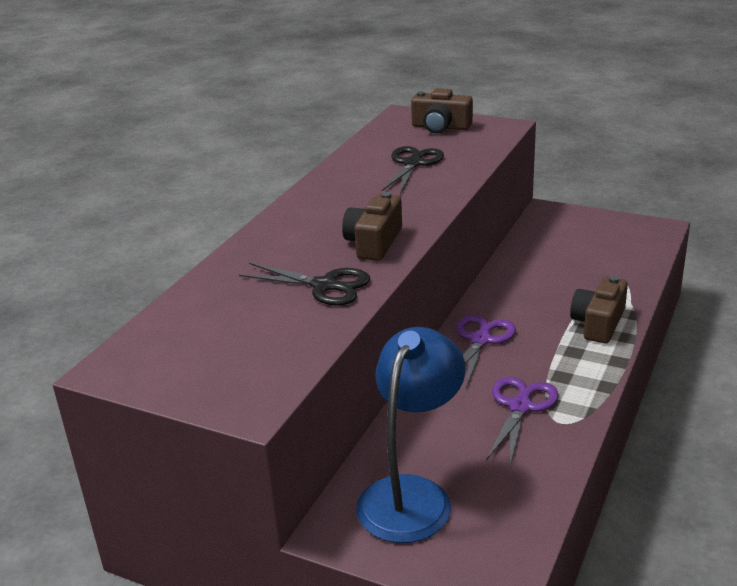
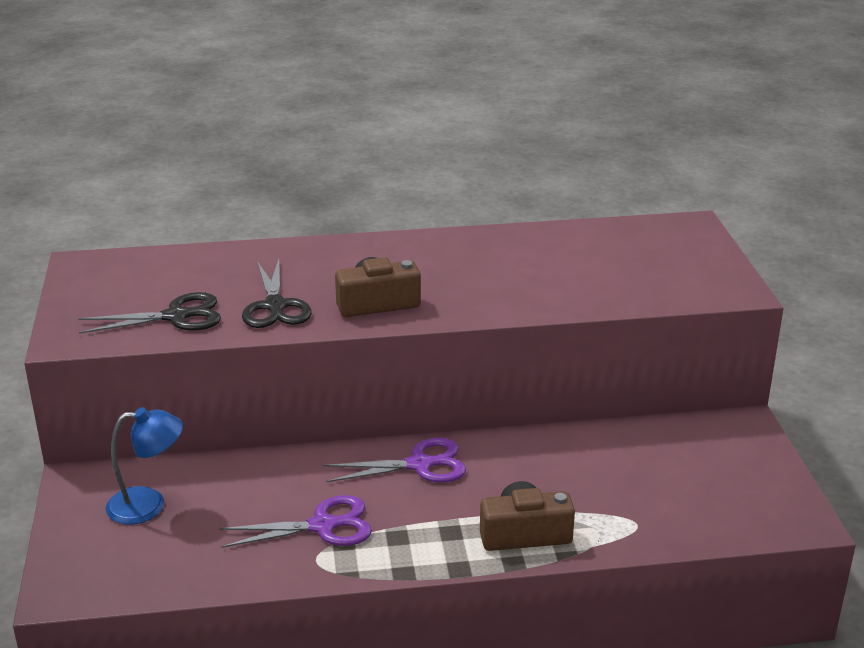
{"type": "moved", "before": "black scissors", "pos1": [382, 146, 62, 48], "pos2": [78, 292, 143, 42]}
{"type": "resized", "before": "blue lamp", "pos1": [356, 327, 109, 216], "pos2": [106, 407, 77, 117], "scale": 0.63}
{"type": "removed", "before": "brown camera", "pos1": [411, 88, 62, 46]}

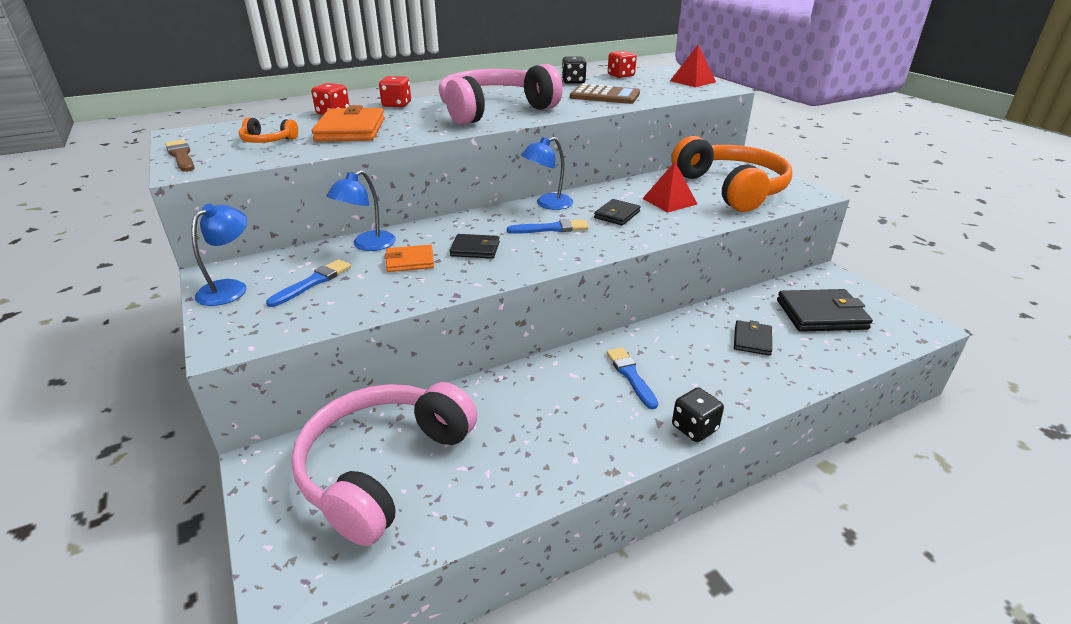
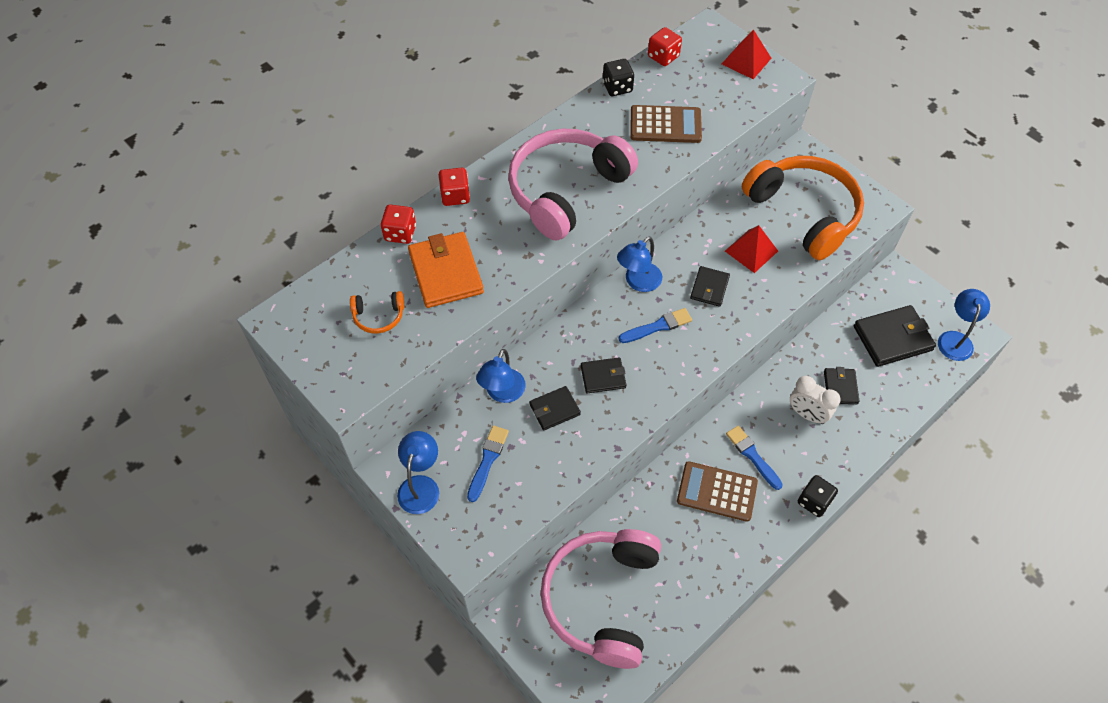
{"type": "recoloured", "before": "orange wallet", "after": "black wallet", "pos1": [385, 245, 49, 27], "pos2": [529, 386, 52, 44]}
{"type": "added", "after": "brown calculator", "pos2": [677, 461, 81, 61]}
{"type": "added", "after": "white clock", "pos2": [790, 376, 51, 48]}
{"type": "added", "after": "blue lamp", "pos2": [938, 289, 52, 72]}
{"type": "removed", "before": "brown brush", "pos1": [165, 140, 30, 32]}

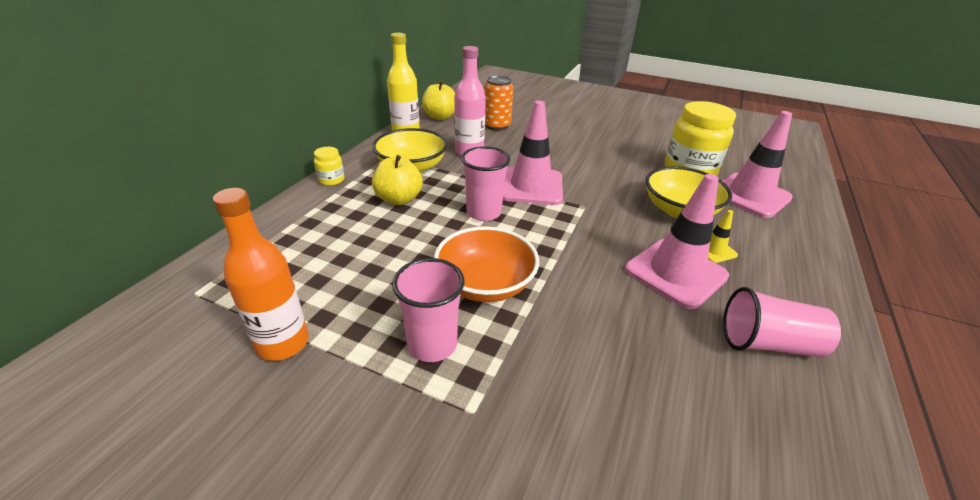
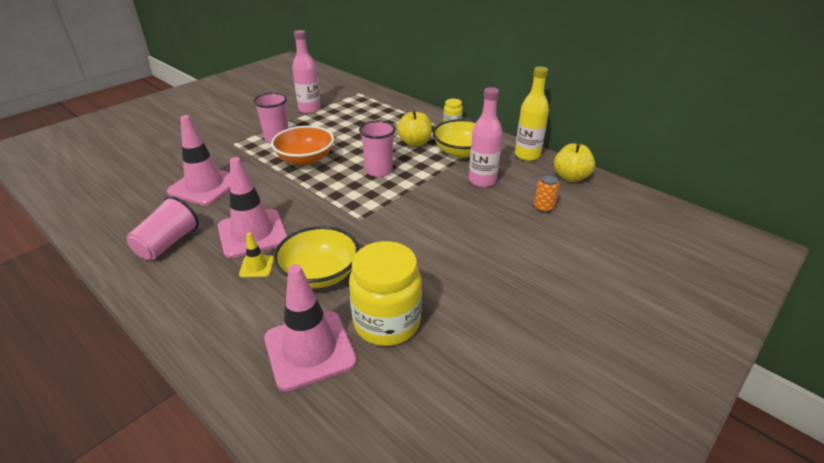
{"type": "moved", "before": "pink traffic cone", "pos1": [503, 101, 60, 104], "pos2": [167, 115, 63, 91]}
{"type": "recoloured", "before": "orange bottle", "after": "pink bottle", "pos1": [213, 188, 96, 173], "pos2": [292, 30, 29, 84]}
{"type": "resized", "before": "orange can", "pos1": [484, 75, 29, 56], "pos2": [534, 174, 26, 39], "scale": 0.65}

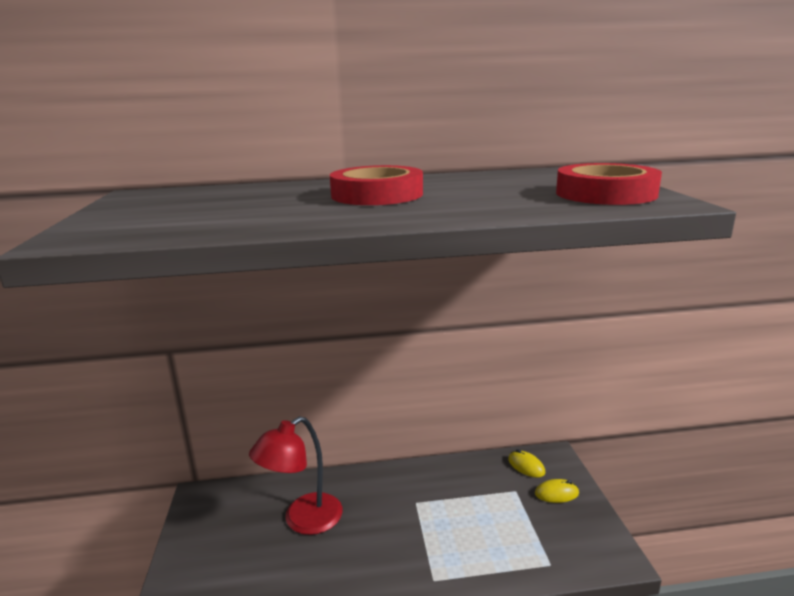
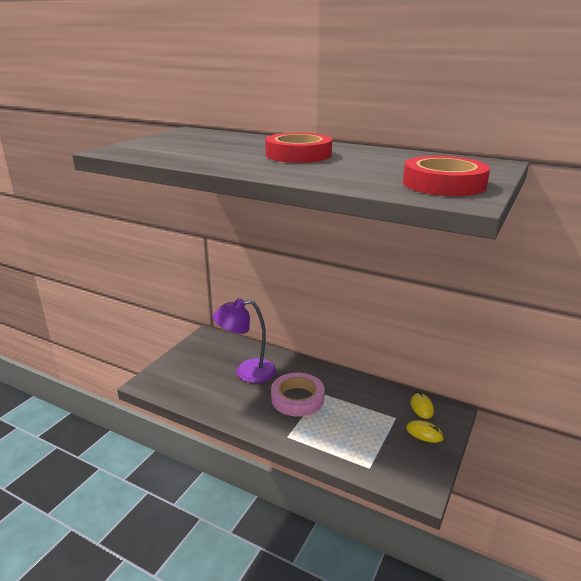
{"type": "recoloured", "before": "red lamp", "after": "purple lamp", "pos1": [249, 416, 93, 119], "pos2": [213, 298, 63, 85]}
{"type": "added", "after": "pink tape", "pos2": [271, 373, 54, 44]}

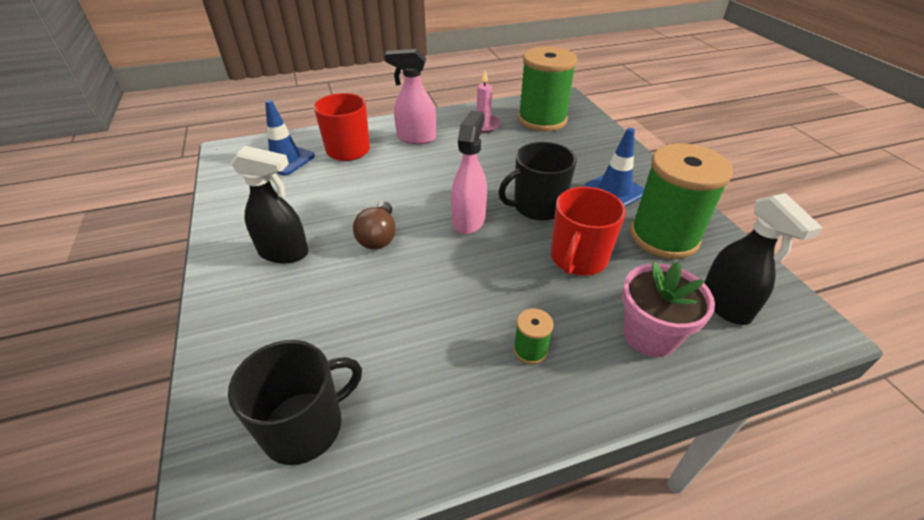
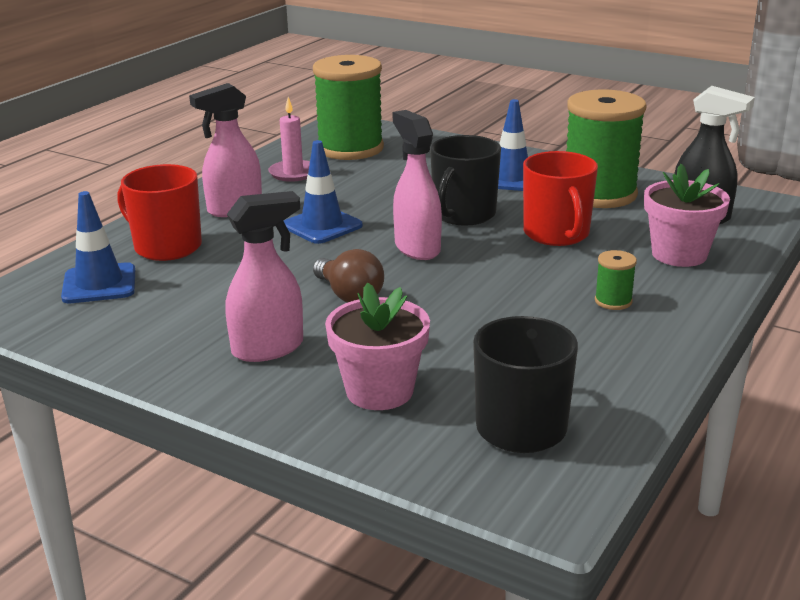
{"type": "recoloured", "before": "black spray bottle", "after": "pink spray bottle", "pos1": [230, 146, 79, 118], "pos2": [225, 191, 78, 171]}
{"type": "added", "after": "blue traffic cone", "pos2": [284, 140, 79, 104]}
{"type": "added", "after": "pink flower pot", "pos2": [325, 282, 105, 128]}

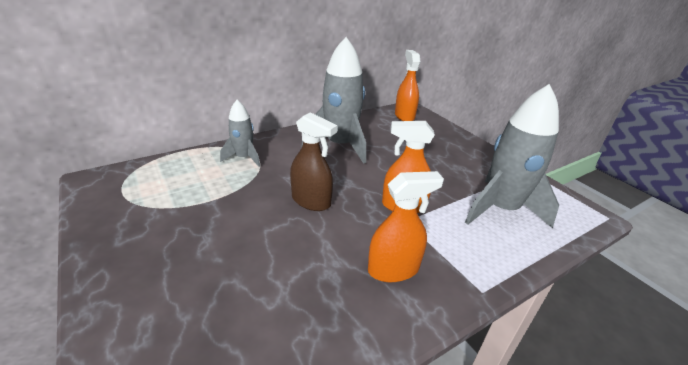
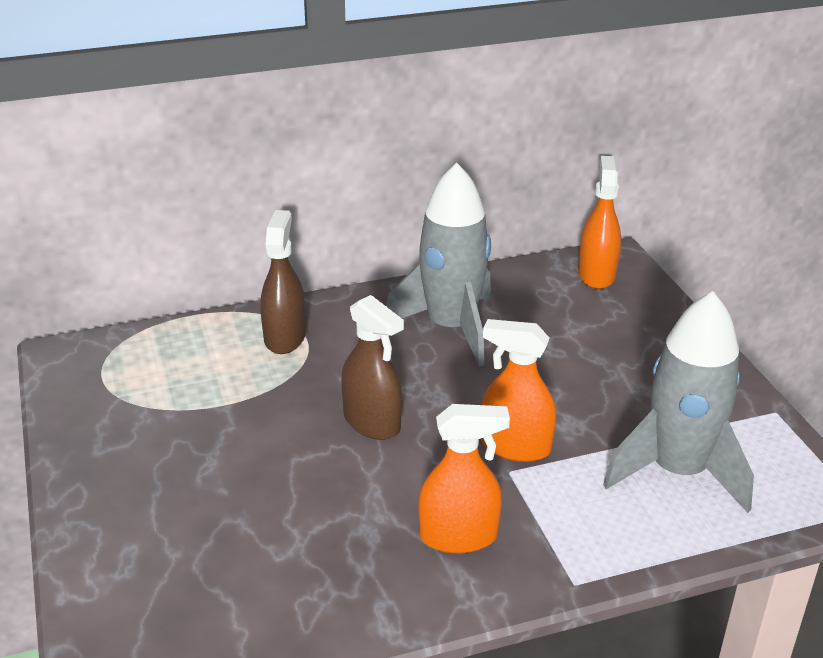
{"type": "replaced", "before": "grey rocket", "after": "brown spray bottle", "pos1": [220, 100, 40, 67], "pos2": [260, 210, 46, 144]}

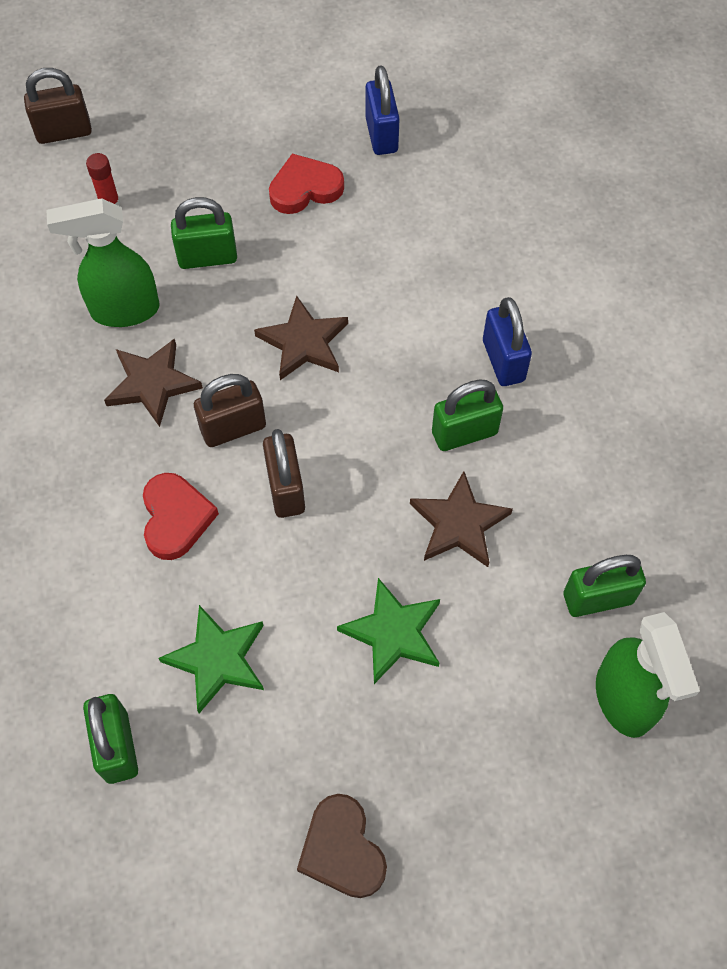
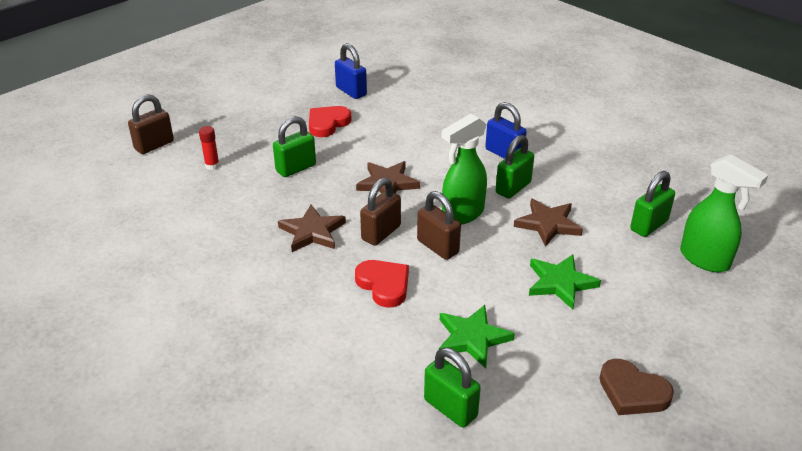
{"type": "moved", "before": "green spray bottle", "pos1": [46, 198, 114, 129], "pos2": [441, 114, 46, 111]}

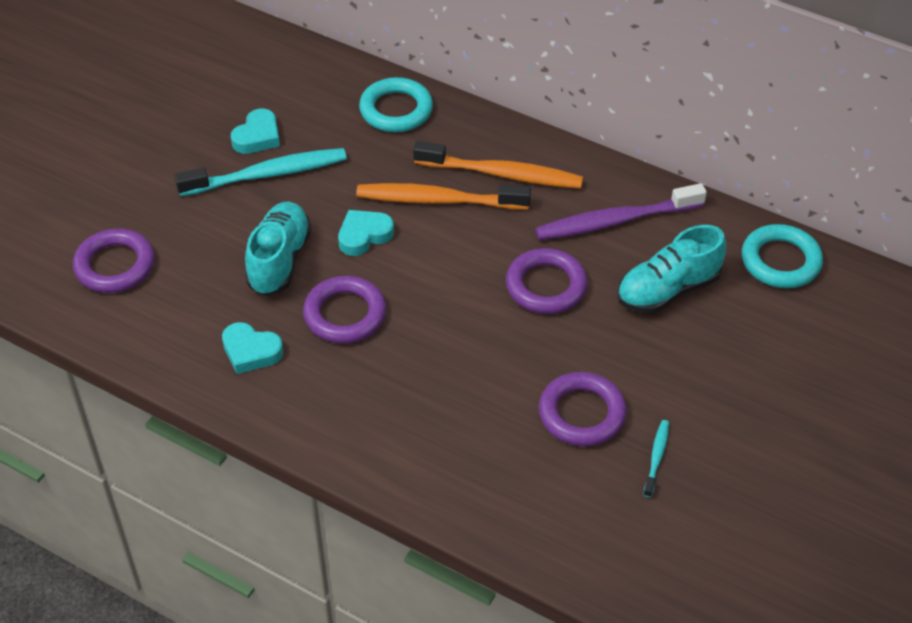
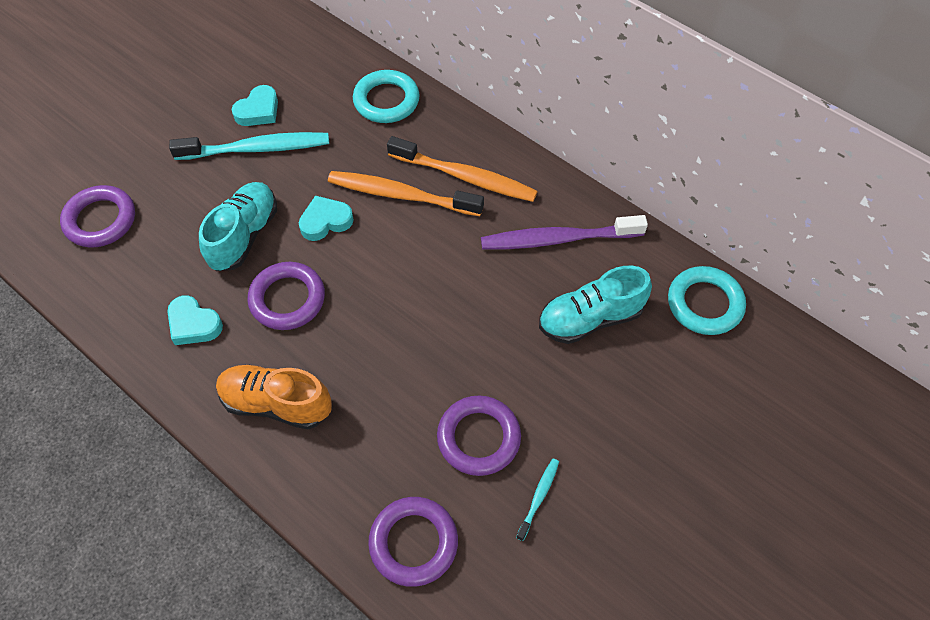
{"type": "added", "after": "orange shoe", "pos2": [216, 364, 116, 66]}
{"type": "moved", "before": "purple ring", "pos1": [506, 248, 82, 66], "pos2": [368, 497, 90, 90]}

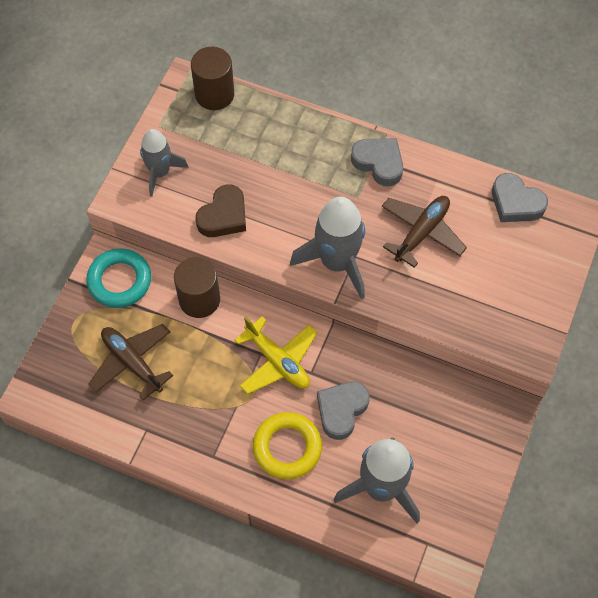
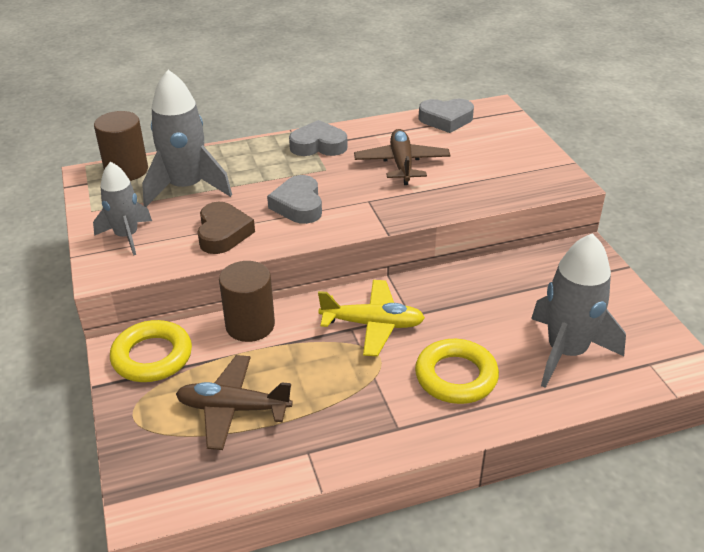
{"type": "recoloured", "before": "turquoise ring", "after": "yellow ring", "pos1": [86, 248, 65, 60], "pos2": [110, 320, 82, 62]}
{"type": "moved", "before": "grey rocket", "pos1": [290, 197, 75, 102], "pos2": [142, 70, 90, 137]}
{"type": "moved", "before": "grey heart", "pos1": [317, 381, 53, 59], "pos2": [267, 175, 55, 49]}

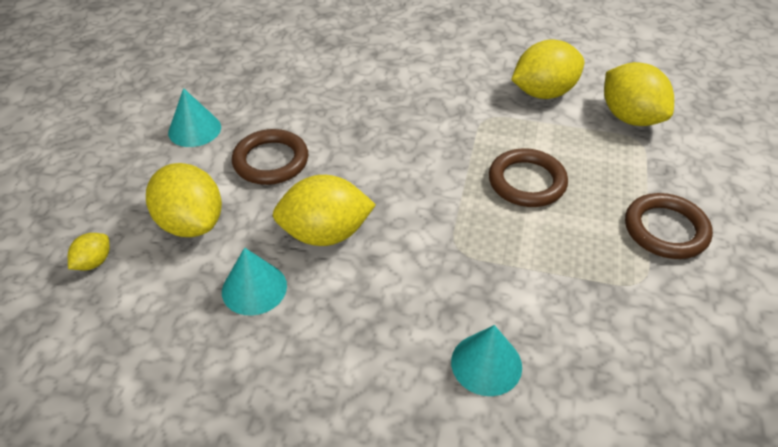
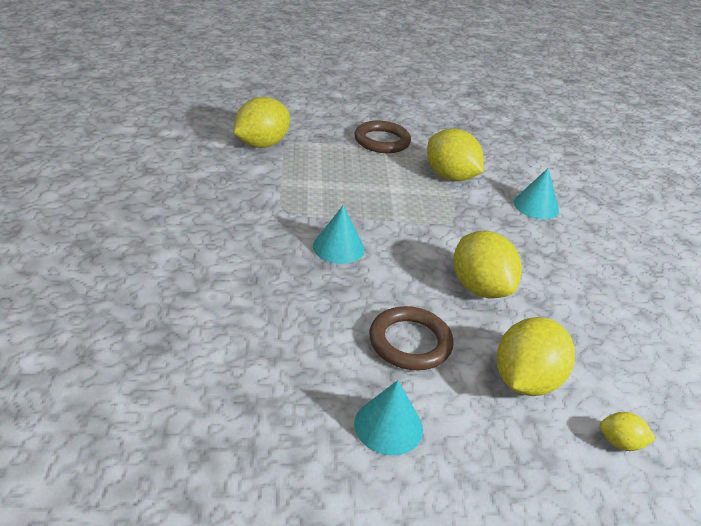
{"type": "moved", "before": "turquoise cone", "pos1": [222, 248, 65, 67], "pos2": [313, 205, 51, 59]}
{"type": "moved", "before": "yellow lemon", "pos1": [511, 40, 73, 59], "pos2": [427, 128, 57, 53]}
{"type": "removed", "before": "brown ring", "pos1": [489, 148, 79, 59]}

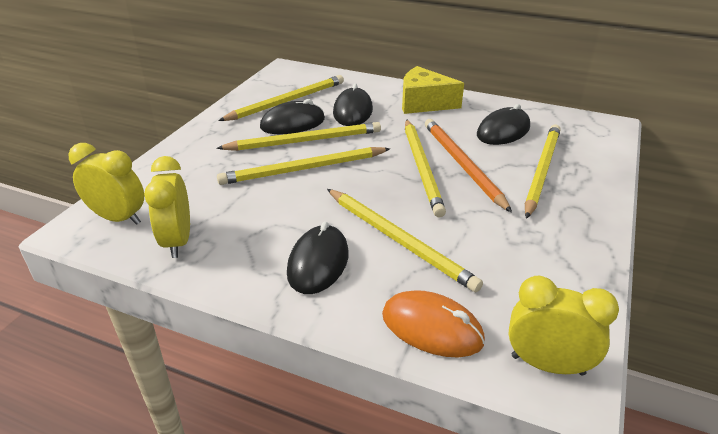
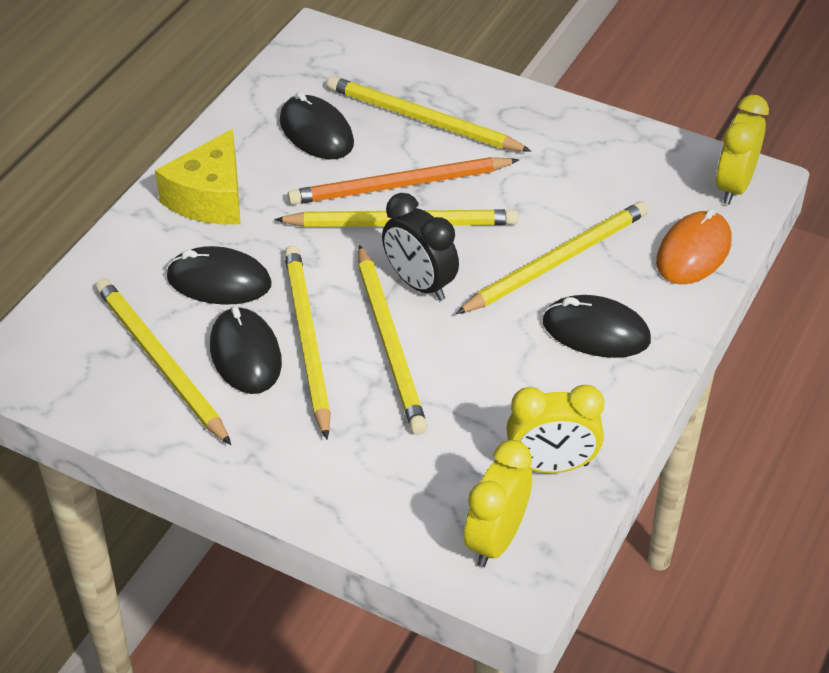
{"type": "added", "after": "black clock", "pos2": [382, 193, 77, 108]}

